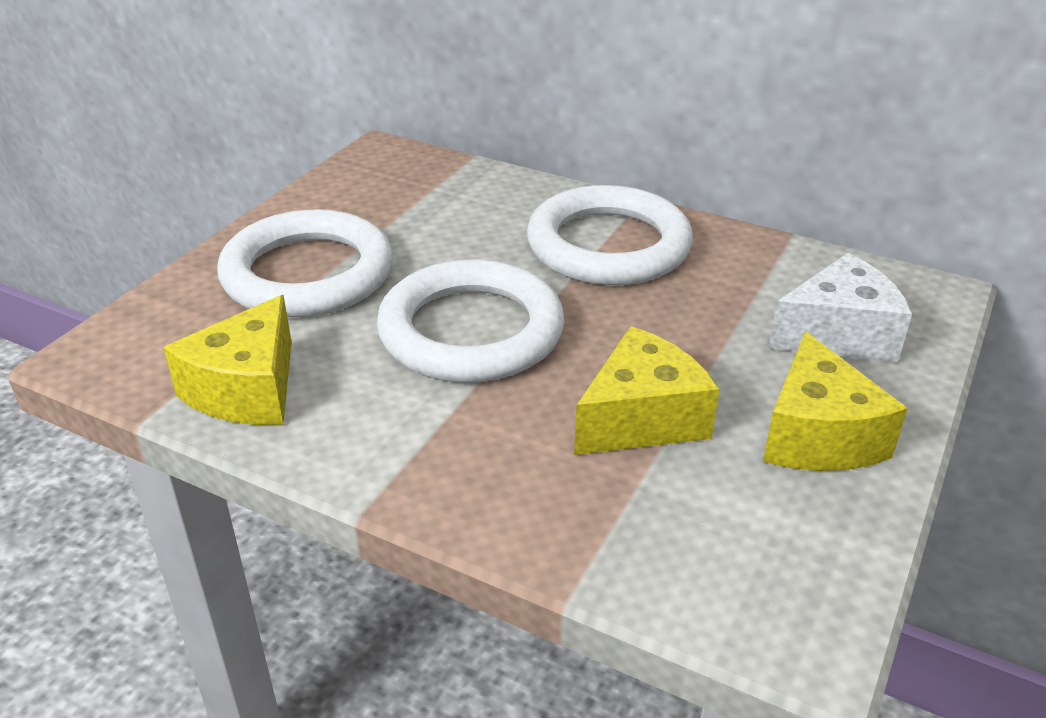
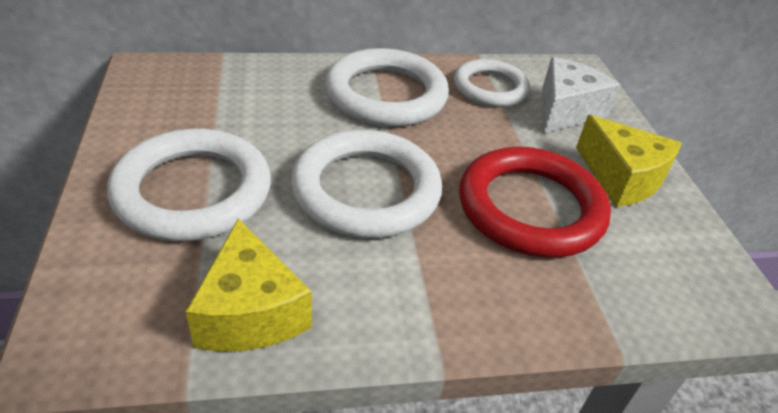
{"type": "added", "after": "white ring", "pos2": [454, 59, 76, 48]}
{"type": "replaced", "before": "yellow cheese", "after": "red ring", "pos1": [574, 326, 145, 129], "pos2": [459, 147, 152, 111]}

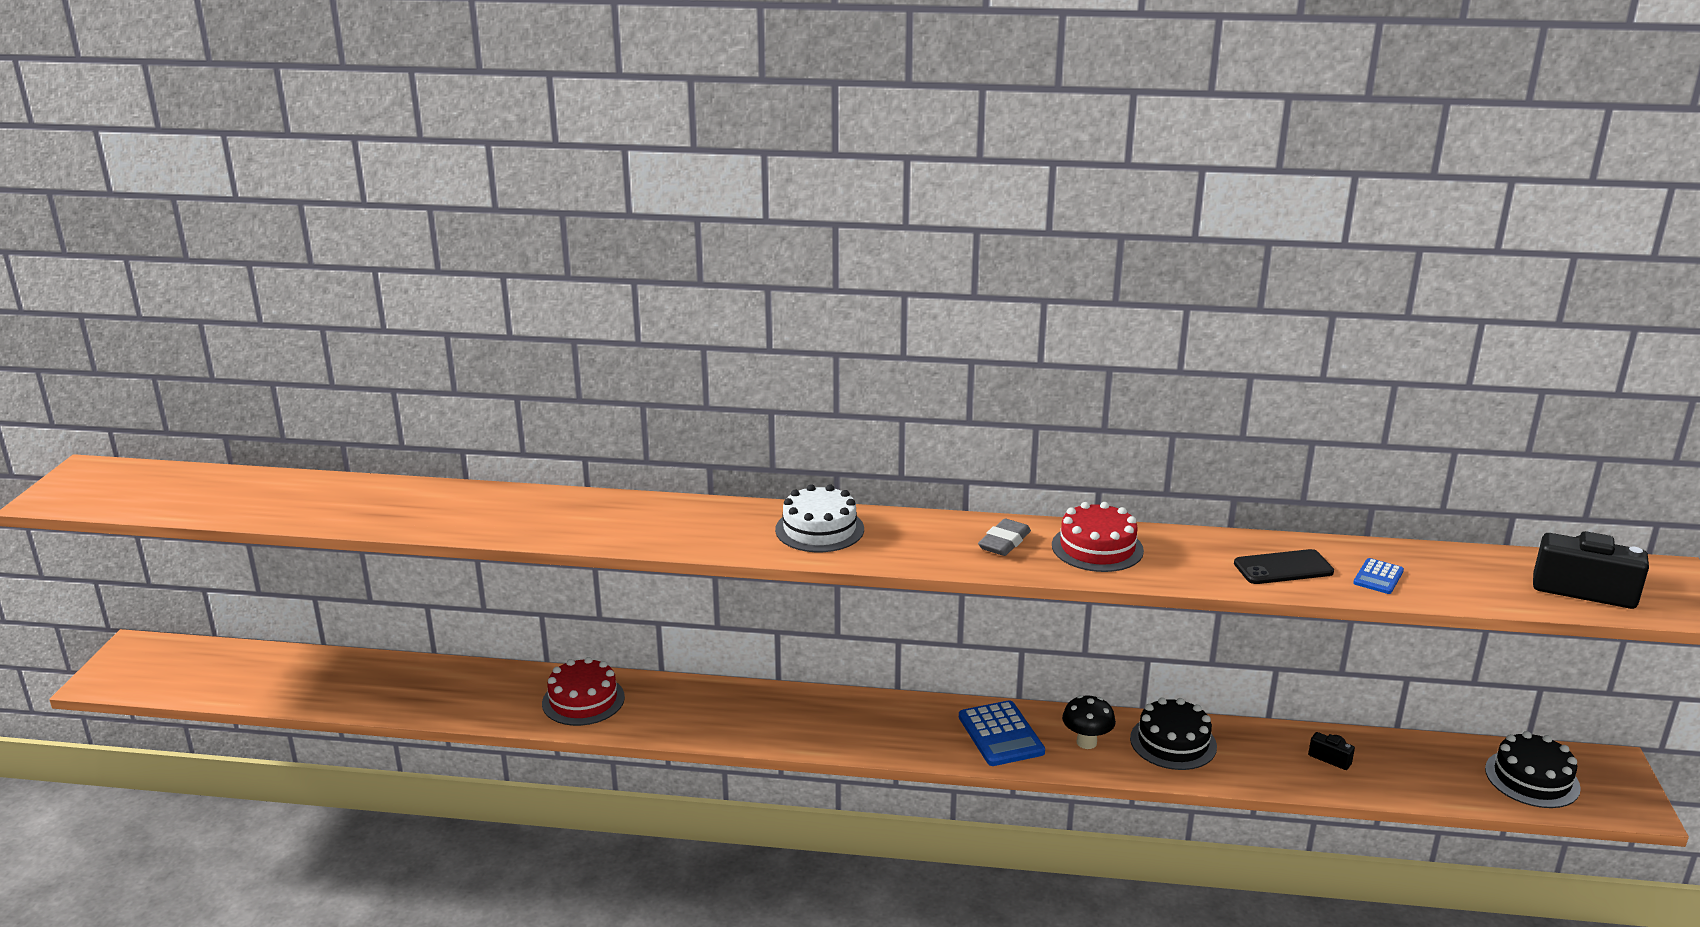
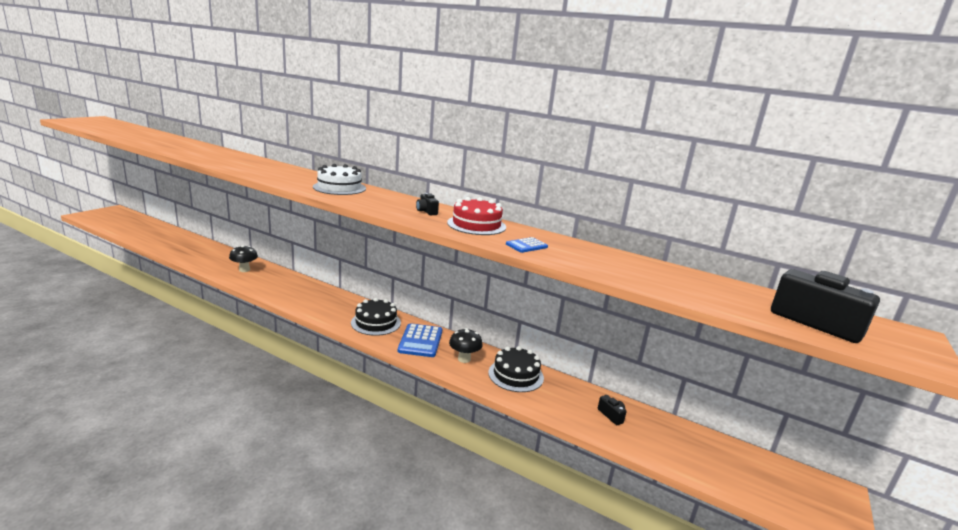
{"type": "replaced", "before": "red cake", "after": "black mushroom", "pos1": [542, 657, 83, 69], "pos2": [229, 245, 29, 27]}
{"type": "moved", "before": "black cake", "pos1": [1485, 731, 96, 77], "pos2": [351, 298, 50, 38]}
{"type": "replaced", "before": "grey eraser", "after": "black camera", "pos1": [978, 519, 53, 37], "pos2": [416, 193, 23, 22]}
{"type": "moved", "before": "blue calculator", "pos1": [1353, 558, 51, 36], "pos2": [506, 237, 42, 16]}
{"type": "removed", "before": "black phone", "pos1": [1234, 549, 100, 35]}

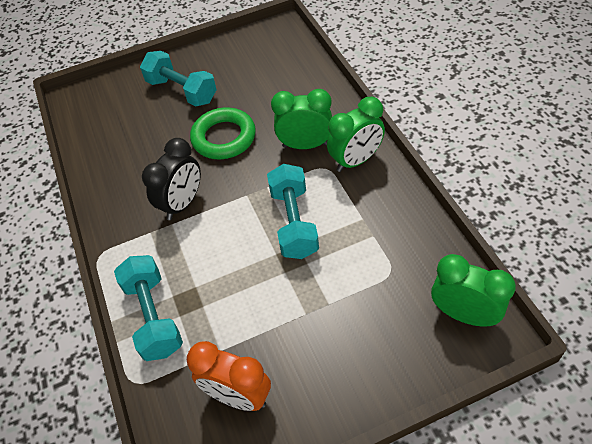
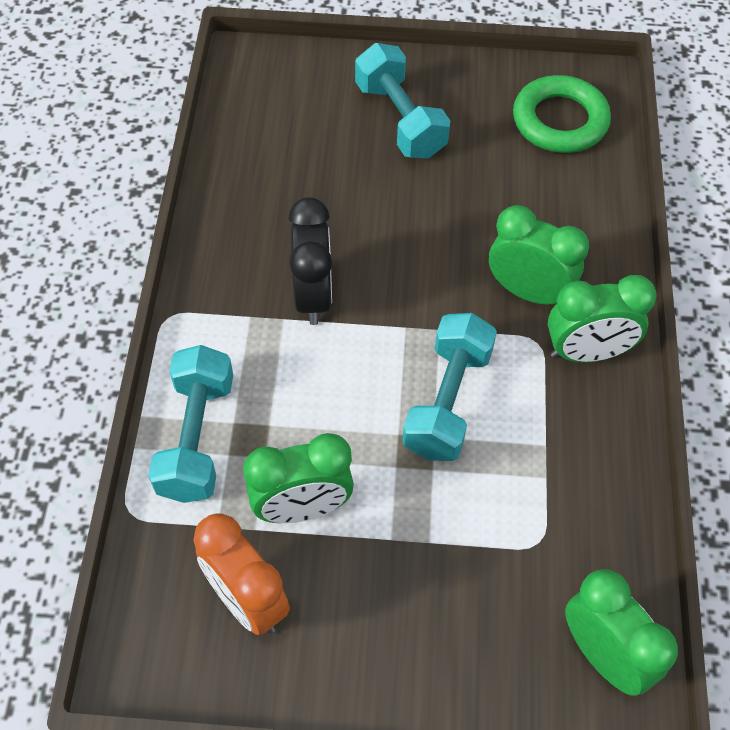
{"type": "added", "after": "green clock", "pos2": [243, 433, 111, 90]}
{"type": "turned", "before": "black clock", "pos1": [142, 138, 59, 82], "pos2": [288, 197, 44, 128], "turn": -60}
{"type": "moved", "before": "green ring", "pos1": [190, 108, 66, 51], "pos2": [513, 75, 98, 78]}

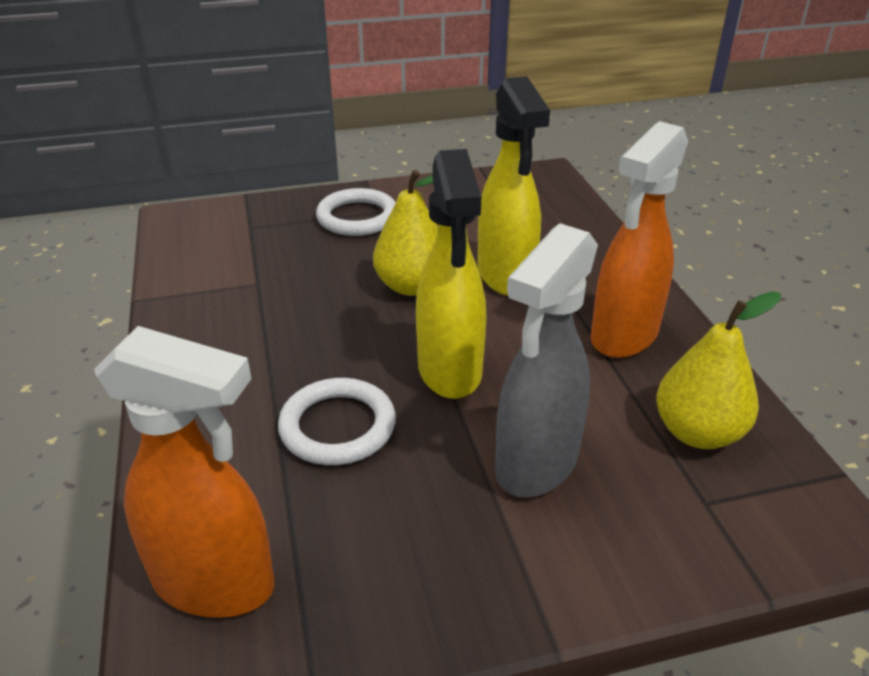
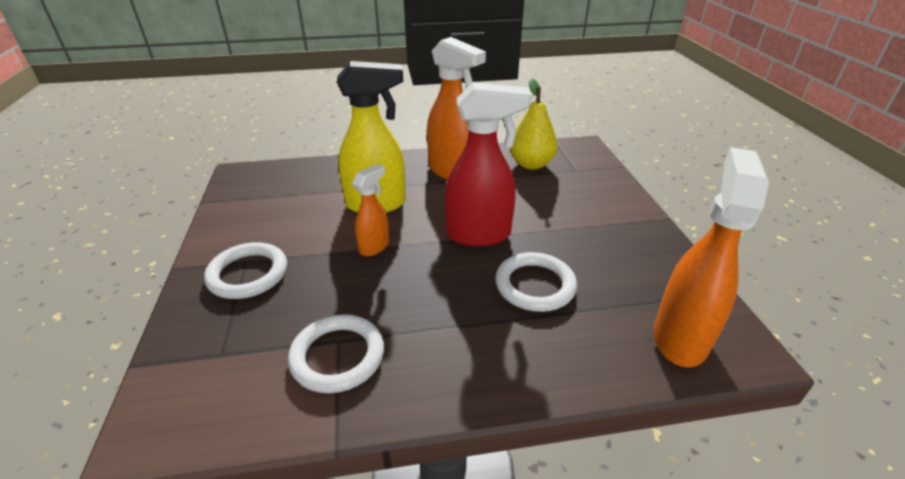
{"type": "added", "after": "white ring", "pos2": [288, 314, 96, 79]}
{"type": "replaced", "before": "yellow pear", "after": "orange spray bottle", "pos1": [373, 170, 65, 126], "pos2": [352, 164, 37, 92]}
{"type": "recoloured", "before": "yellow spray bottle", "after": "red spray bottle", "pos1": [416, 149, 70, 250], "pos2": [445, 82, 86, 165]}
{"type": "removed", "before": "grey spray bottle", "pos1": [495, 223, 103, 275]}

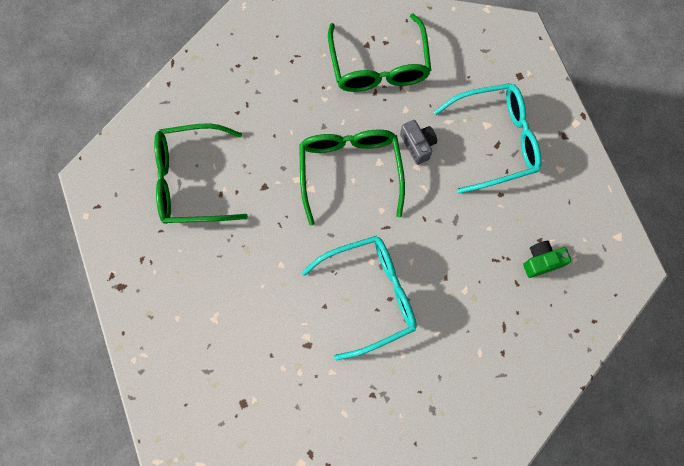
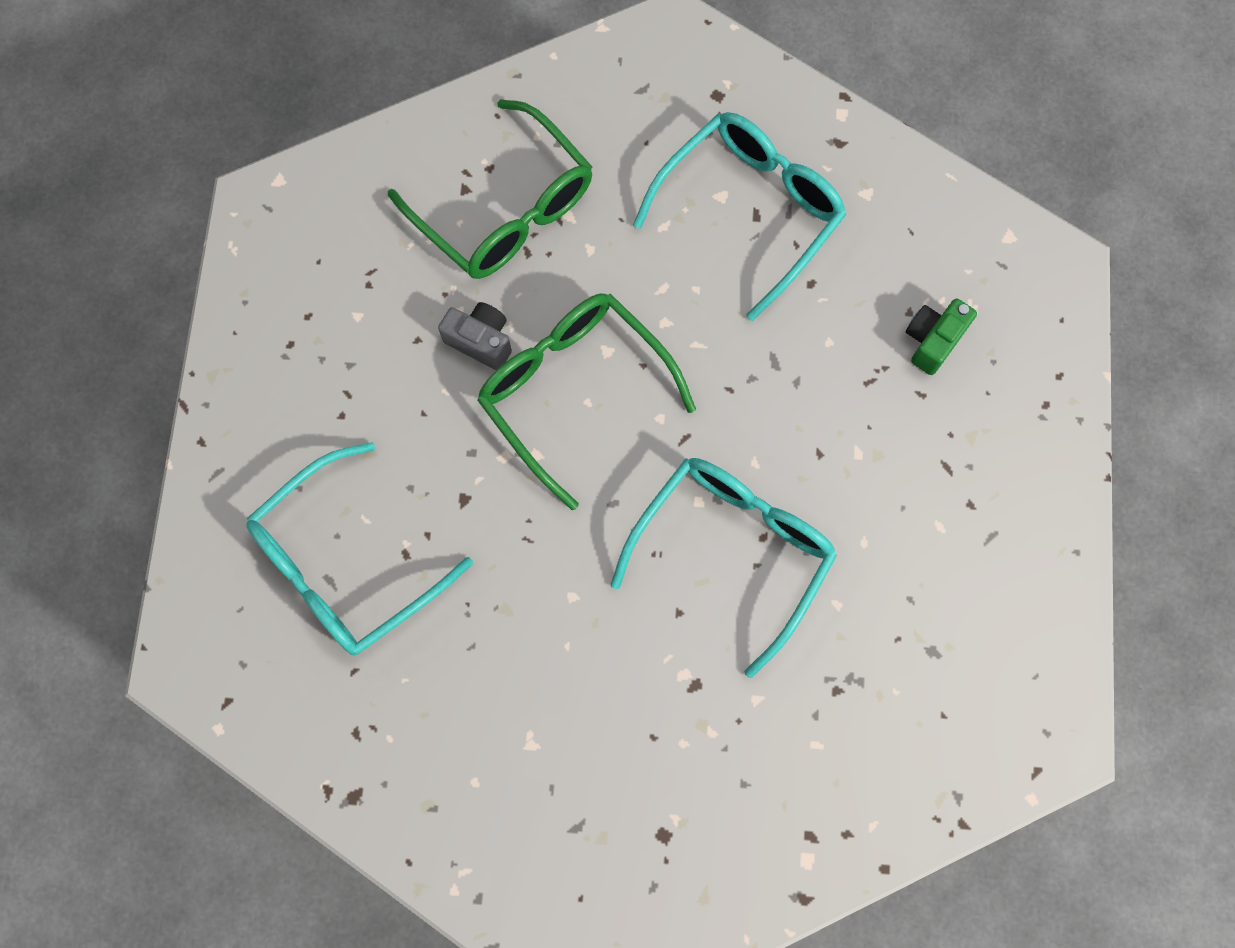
{"type": "recoloured", "before": "green glasses", "after": "turquoise glasses", "pos1": [154, 123, 94, 101], "pos2": [246, 442, 227, 214]}
{"type": "moved", "before": "grey camera", "pos1": [400, 120, 37, 45], "pos2": [438, 302, 74, 68]}

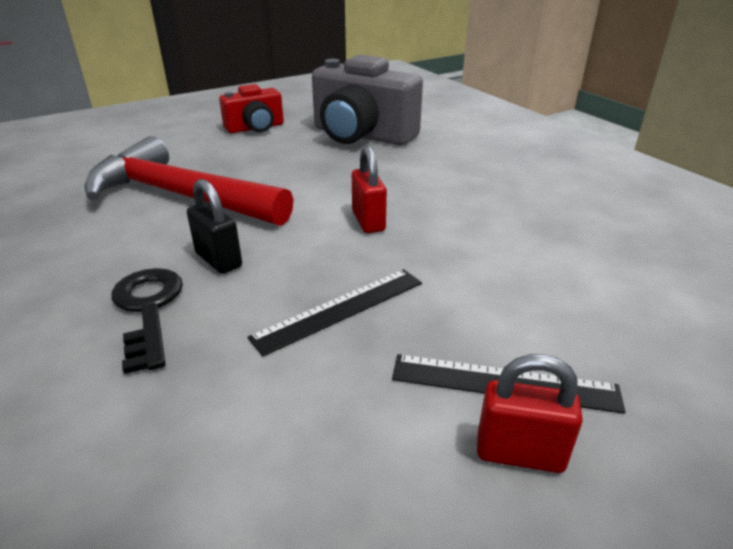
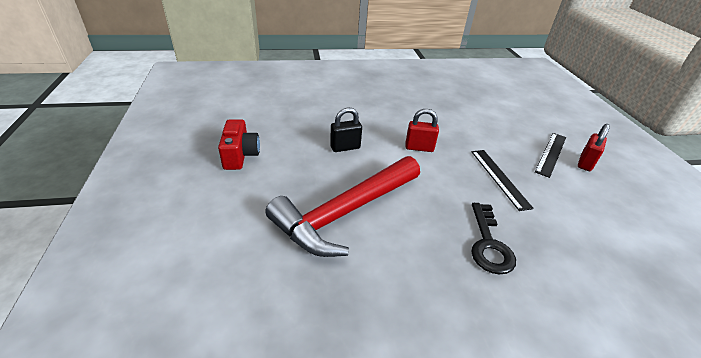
{"type": "moved", "before": "black padlock", "pos1": [187, 179, 55, 95], "pos2": [330, 107, 32, 45]}
{"type": "turned", "before": "black key", "pos1": [111, 268, 72, 106], "pos2": [471, 203, 45, 72], "turn": -90}
{"type": "removed", "before": "grey camera", "pos1": [312, 55, 111, 91]}

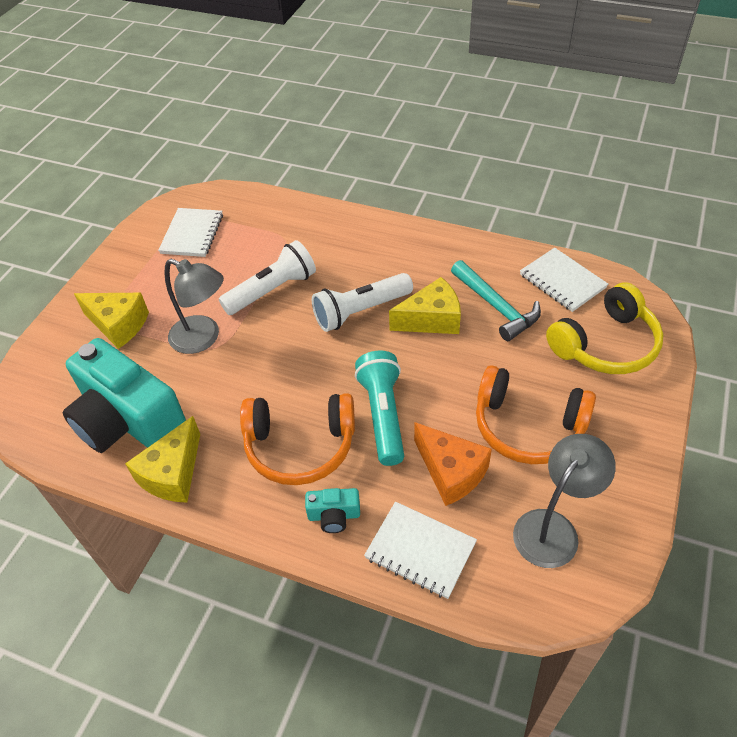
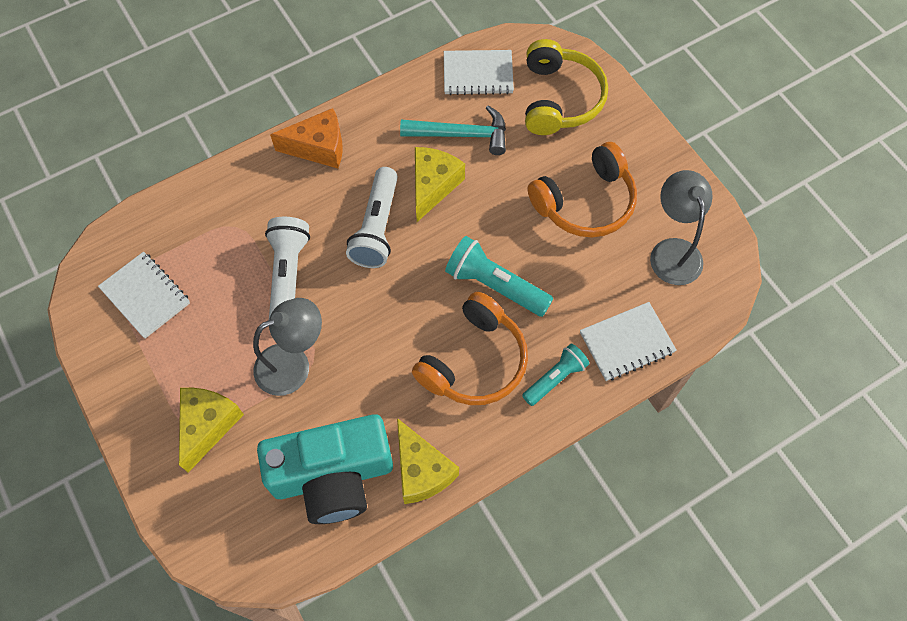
{"type": "turned", "before": "yellow cheese", "pos1": [74, 293, 75, 56], "pos2": [179, 388, 65, 85], "turn": -45}
{"type": "moved", "before": "orange cheese", "pos1": [414, 422, 78, 84], "pos2": [270, 108, 73, 60]}
{"type": "replaced", "before": "turquoise camera", "after": "turquoise flashlight", "pos1": [305, 488, 55, 45], "pos2": [522, 344, 67, 62]}

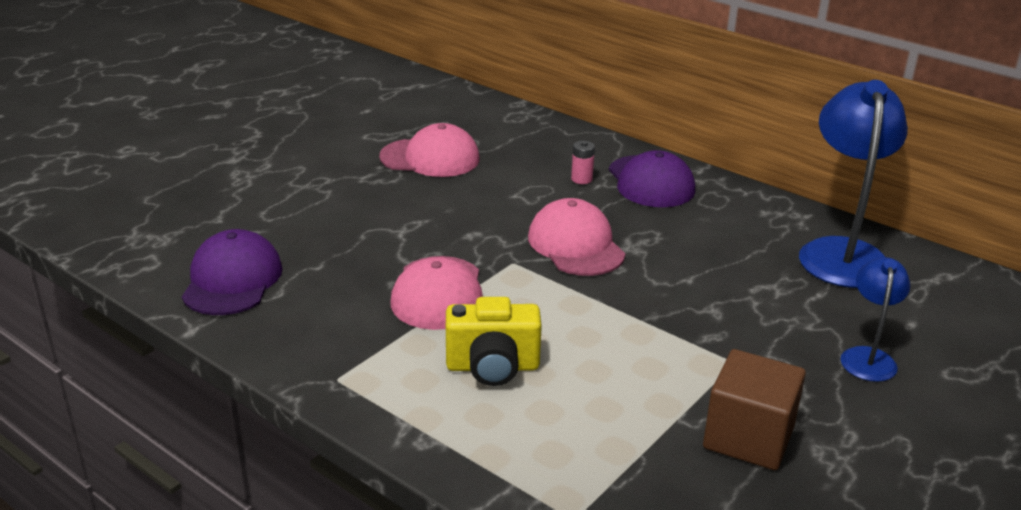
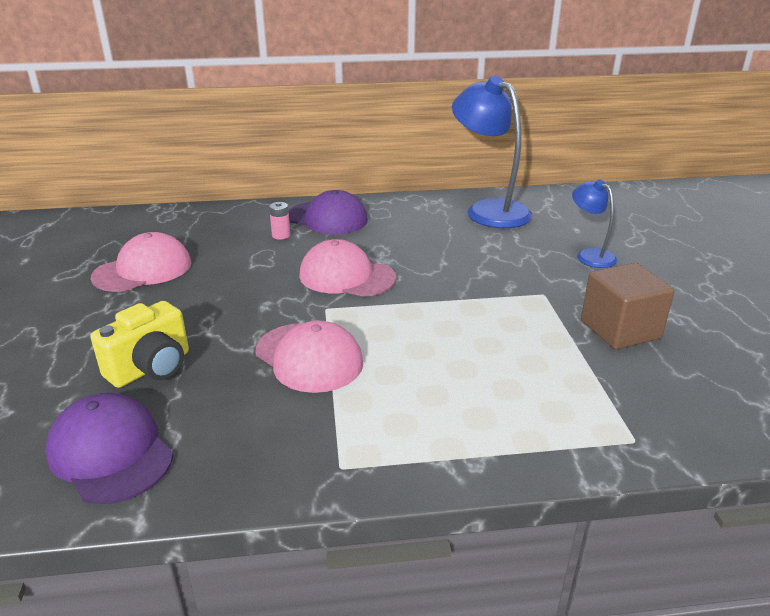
{"type": "moved", "before": "yellow camera", "pos1": [446, 297, 96, 89], "pos2": [90, 301, 99, 87]}

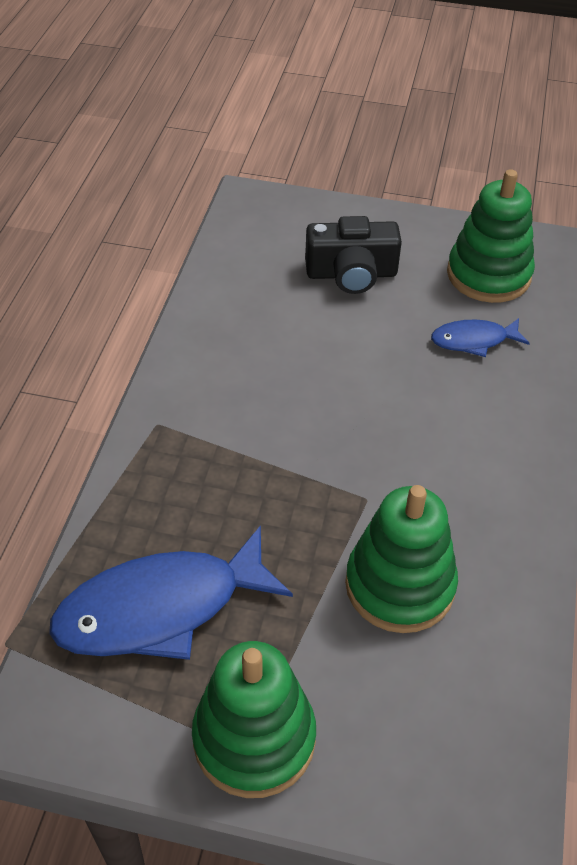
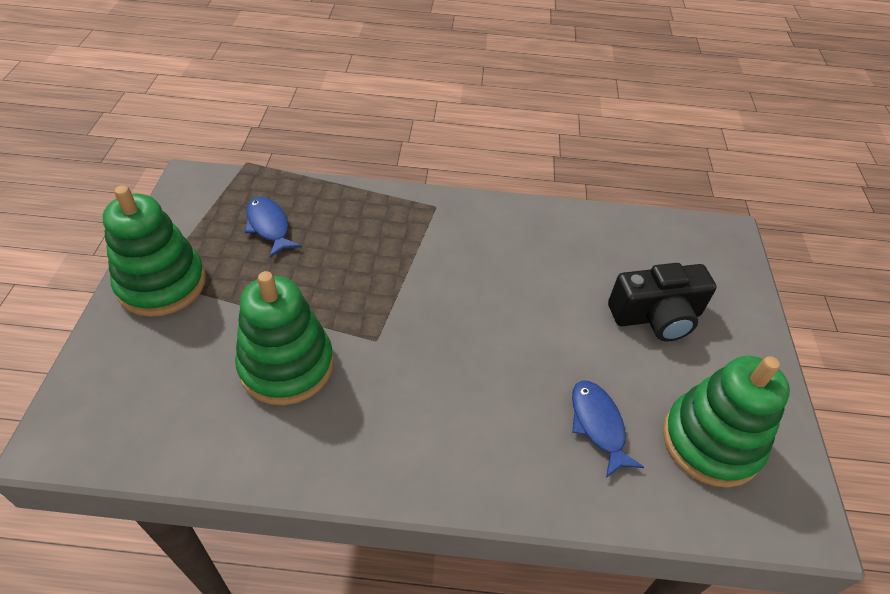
{"type": "resized", "before": "blue fish", "pos1": [49, 525, 244, 135], "pos2": [245, 196, 56, 62], "scale": 0.51}
{"type": "turned", "before": "black camera", "pos1": [305, 216, 97, 78], "pos2": [608, 263, 109, 79], "turn": -90}

